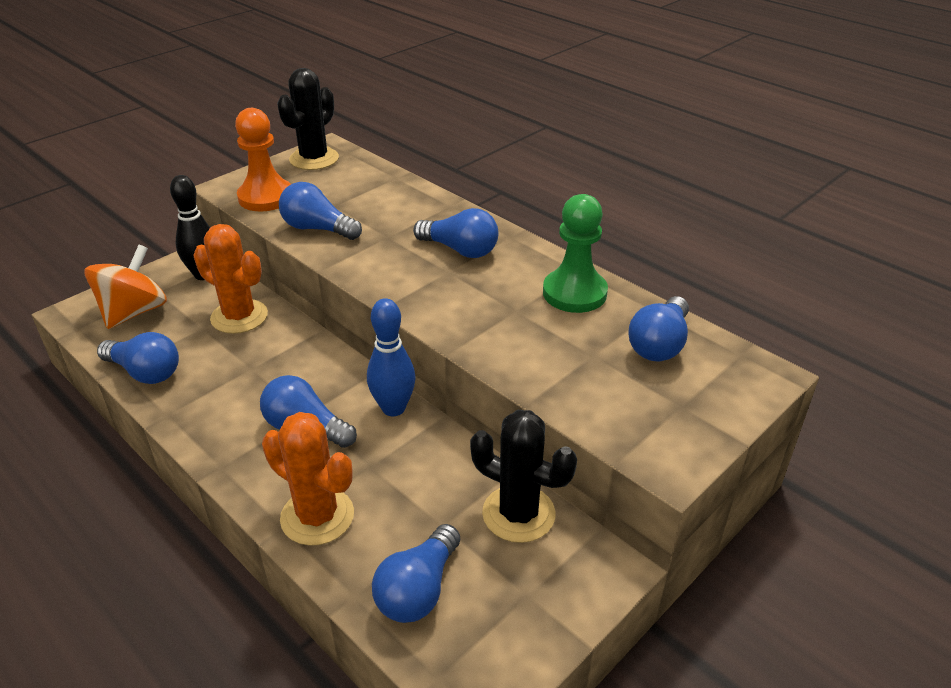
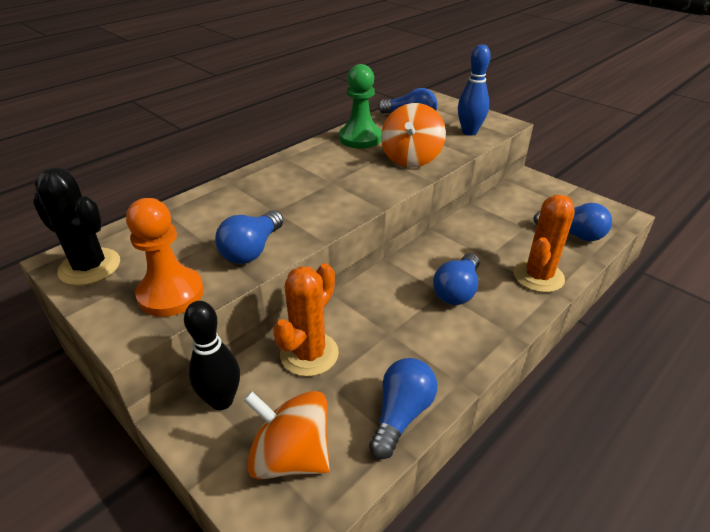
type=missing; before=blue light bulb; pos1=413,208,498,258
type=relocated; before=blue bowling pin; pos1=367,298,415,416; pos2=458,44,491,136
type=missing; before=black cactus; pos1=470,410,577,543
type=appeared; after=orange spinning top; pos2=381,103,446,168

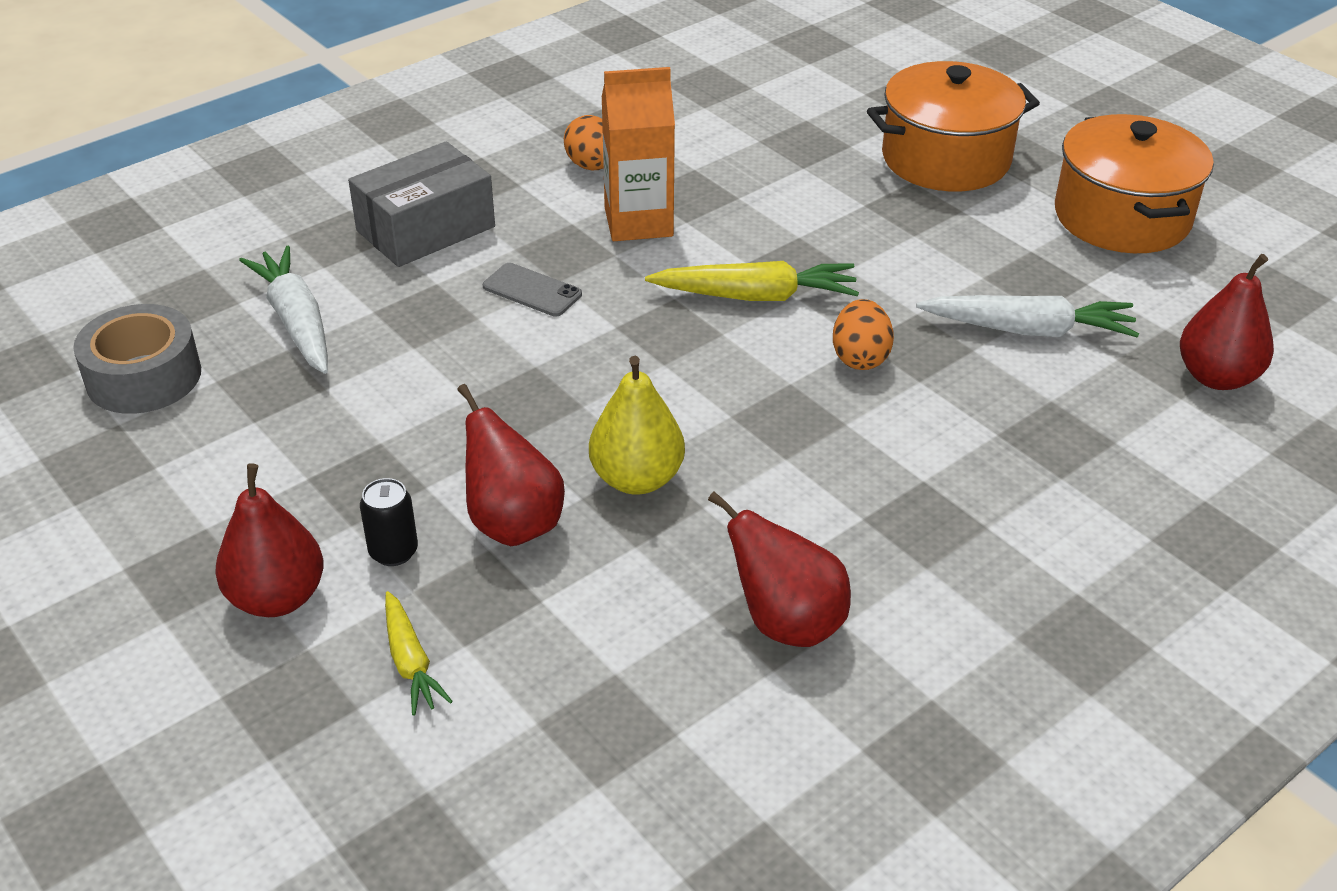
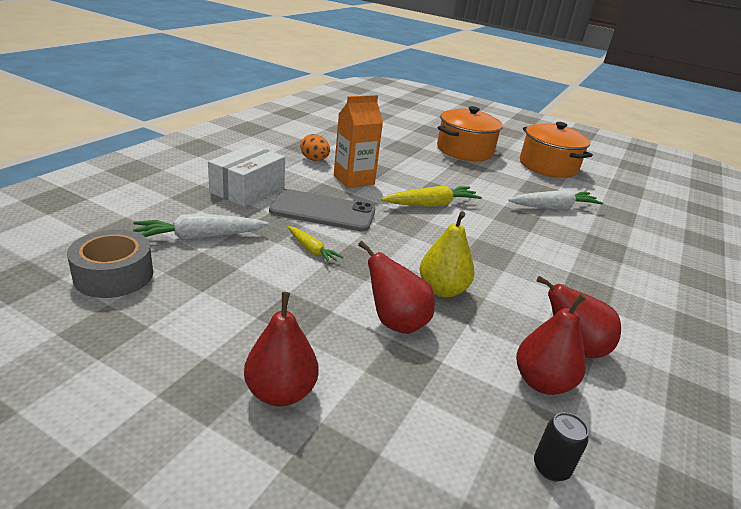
type=colour; before=grey box; after=white box; pos1=348,141,495,267; pos2=208,144,285,207
type=spun; before=white carrot; pos1=239,246,328,374; pos2=133,214,269,240; turn=-60
type=relocated; before=red pear; pos1=1180,254,1274,390; pos2=516,294,586,395
type=size; before=grey phone; pos1=483,263,582,317; pos2=269,189,375,232; scale=1.96
type=missing; before=orange egg; pos1=833,299,894,370
type=relocated; before=black can; pos1=360,478,418,566; pos2=534,412,589,481
type=relocated; before=yellow carrot; pos1=385,591,453,716; pos2=288,226,344,264

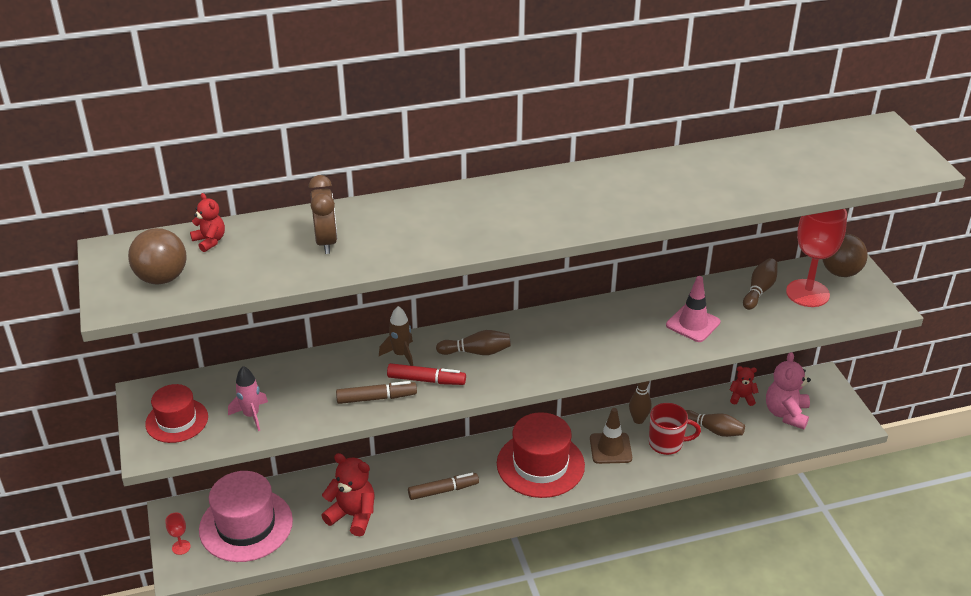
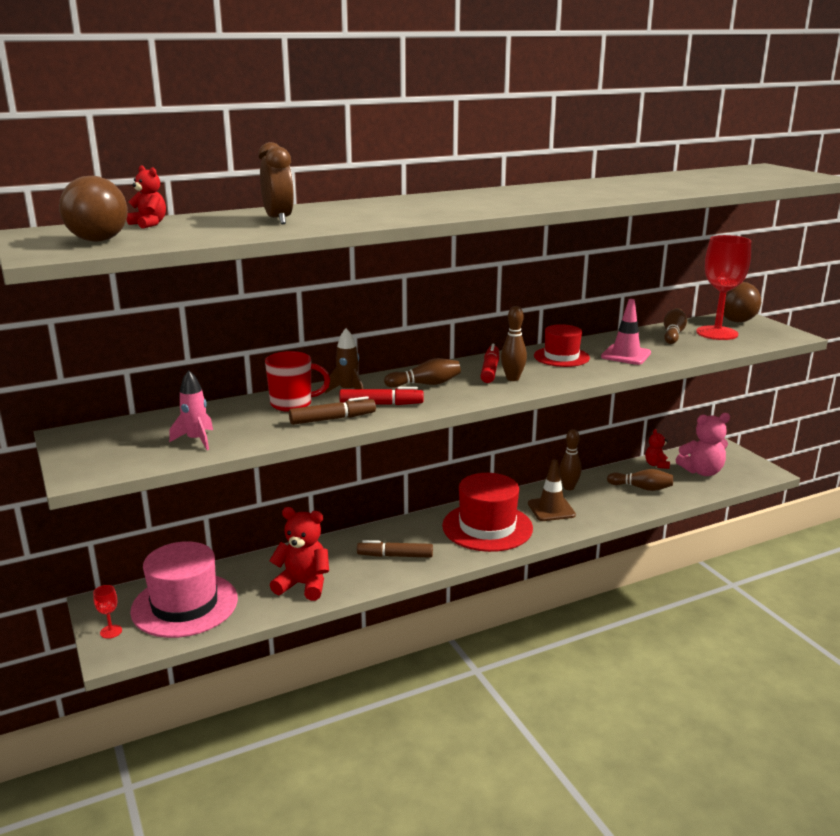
type=spun; before=pink teddy bear; pos1=766,352,811,430; pos2=676,413,730,476; turn=-105
type=spun; before=red teddy bear; pos1=729,366,759,406; pos2=645,429,670,469; turn=-90
type=relocated; before=red hat; pos1=145,384,208,443; pos2=534,324,590,367
type=relocated; before=red mug; pos1=649,403,701,455; pos2=265,351,330,412
type=spun; before=brown marker; pos1=408,473,479,500; pos2=357,540,433,558; turn=-150
type=appeared; after=brown bowling pin; pos2=501,306,527,381
type=appeared; after=red marker; pos2=480,344,499,383

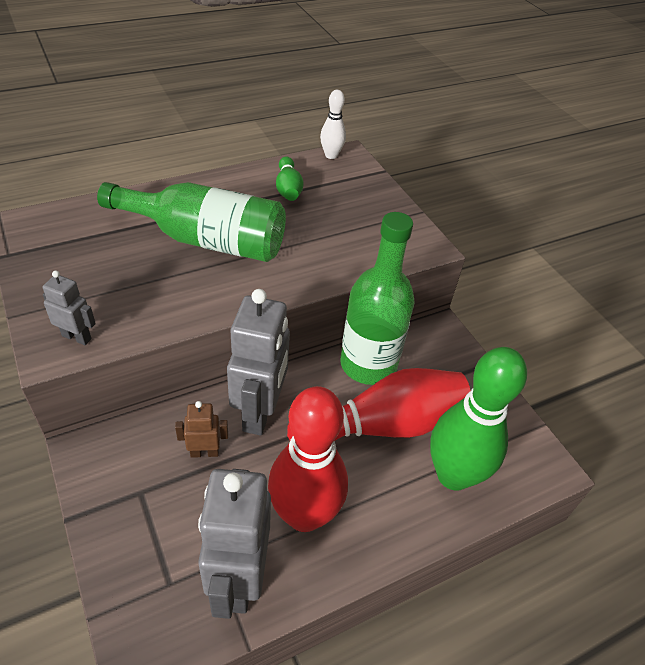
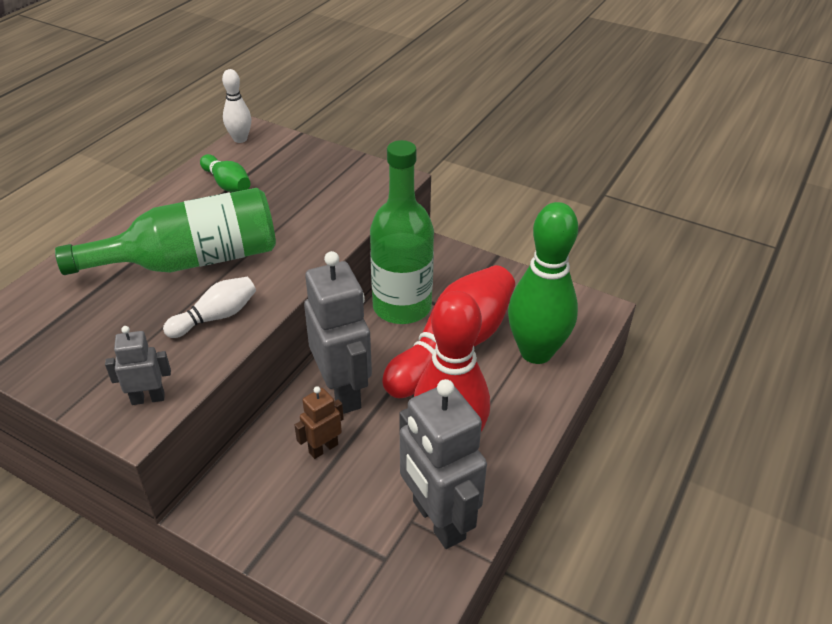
type=appeared; after=white bowling pin; pos2=163,277,256,338

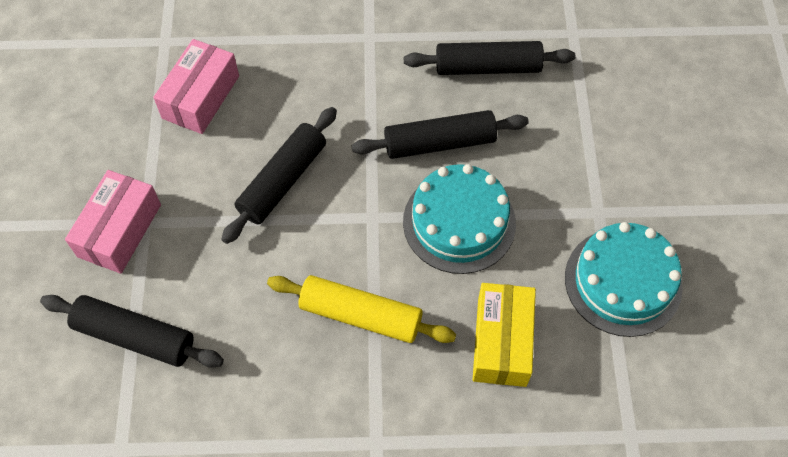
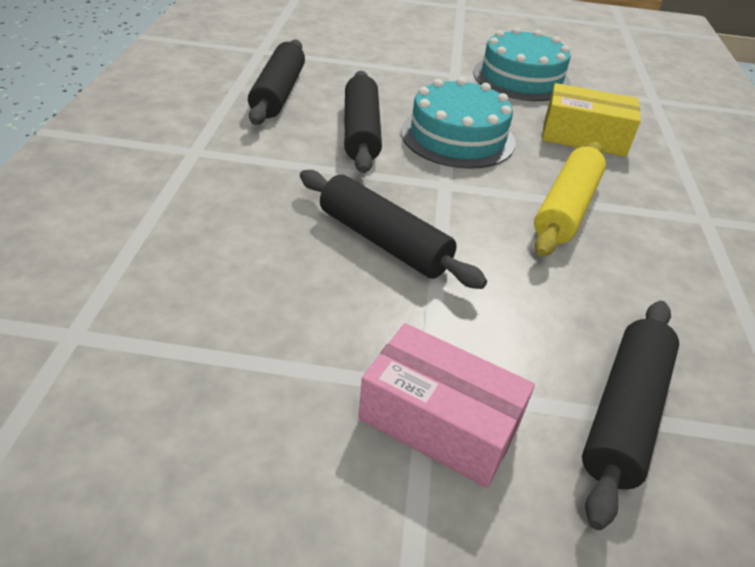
type=missing; before=pink box; pos1=153,39,239,134

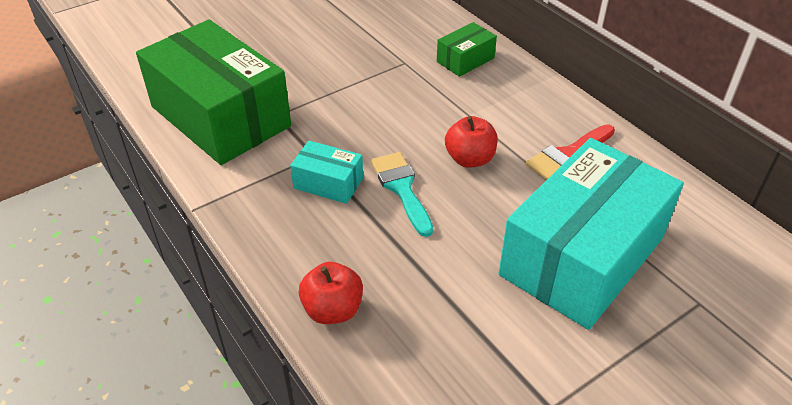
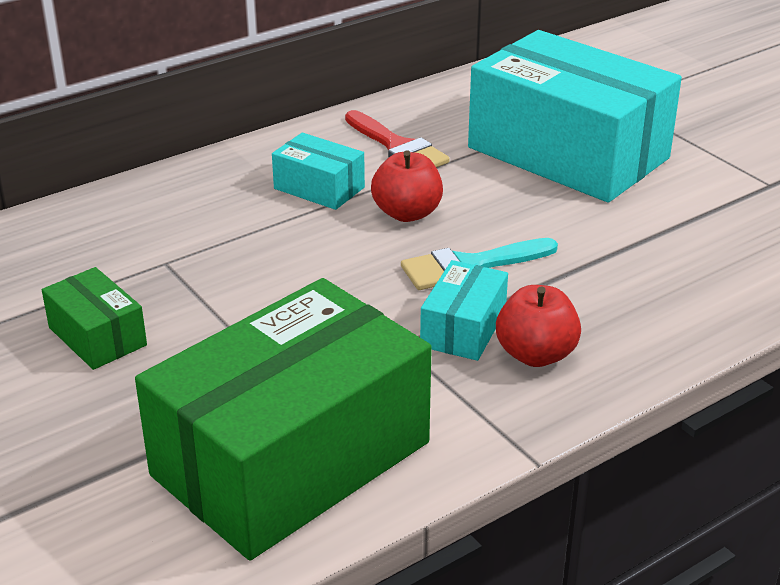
type=relocated; before=green box; pos1=437,22,497,77; pos2=42,267,147,370
type=relocated; before=red apple; pos1=299,262,363,324; pos2=496,285,581,367
type=appeared; after=turquoise box; pos2=272,133,365,210

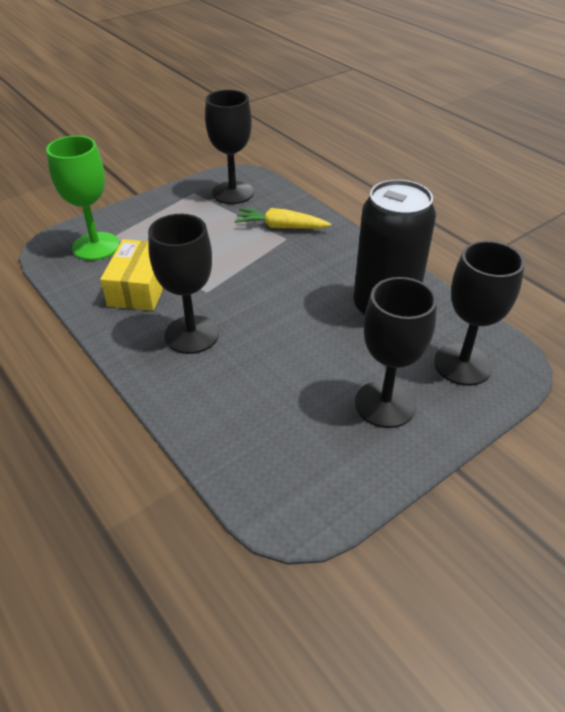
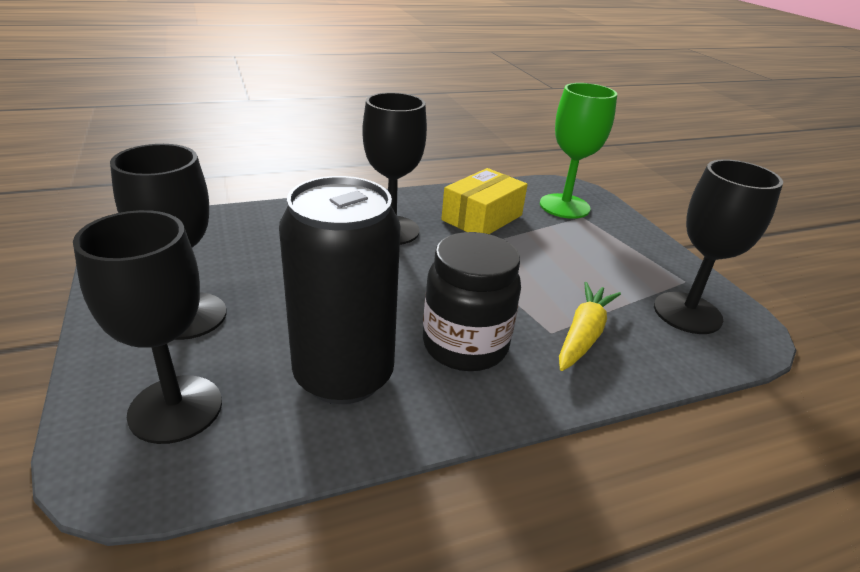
type=spun; before=yellow box; pos1=100,239,163,311; pos2=441,168,528,234; turn=-75
type=appeared; after=black jar; pos2=423,232,521,371

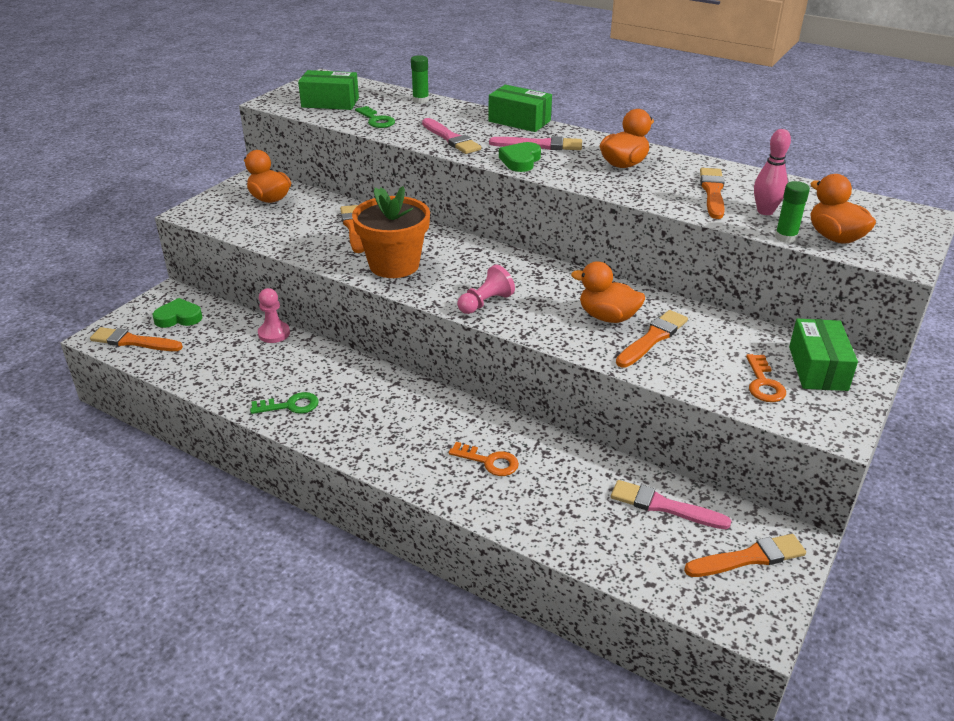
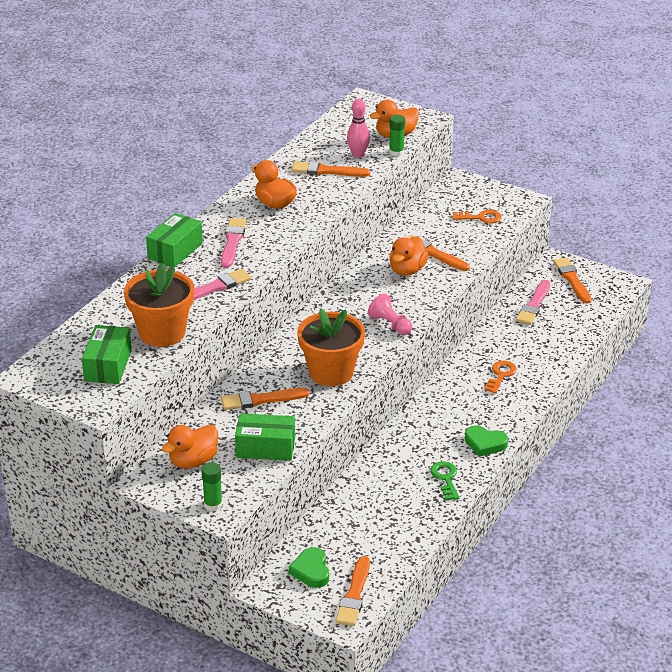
type=relocated; before=green glue stick; pos1=411,55,429,104; pos2=201,462,223,511
type=exchanged; before=green key; after=orange flower pot; pos1=355,106,395,128; pos2=124,263,194,347
type=relocated; before=green heart; pos1=499,142,541,172; pos2=465,425,508,457
type=missing; before=pink pawn; pos1=258,288,290,343
type=relocated; before=green box; pos1=789,319,858,391; pos2=235,413,295,461

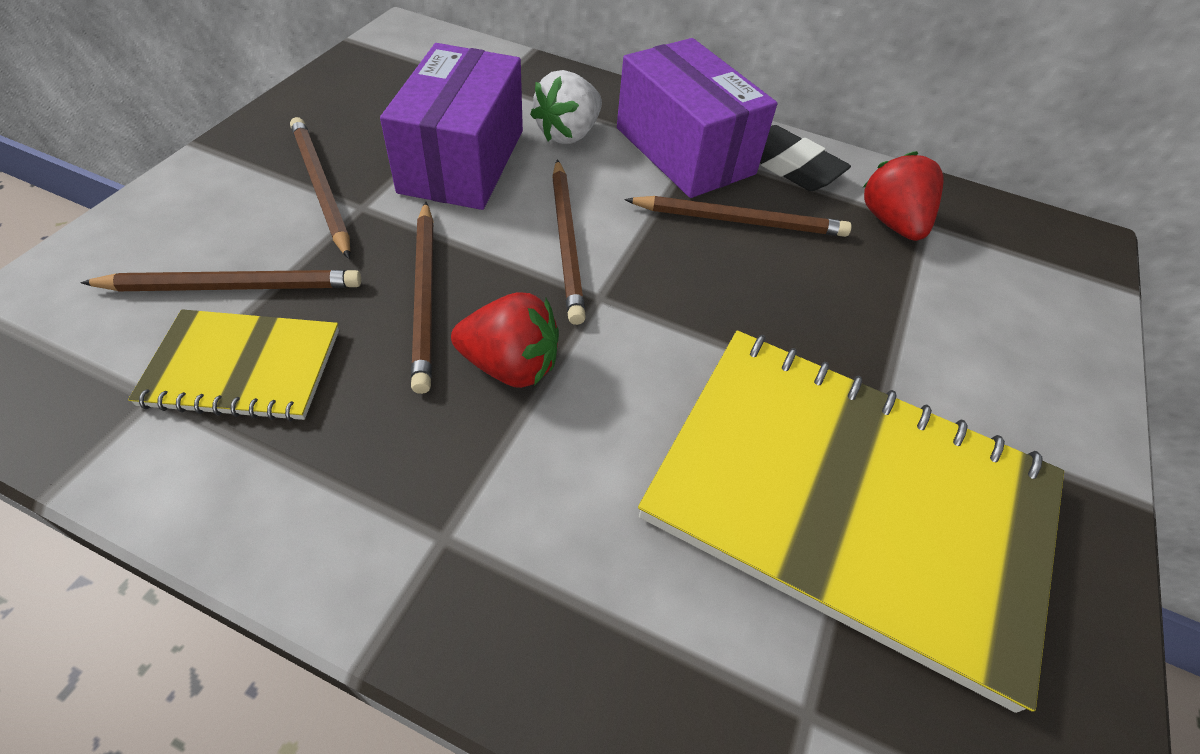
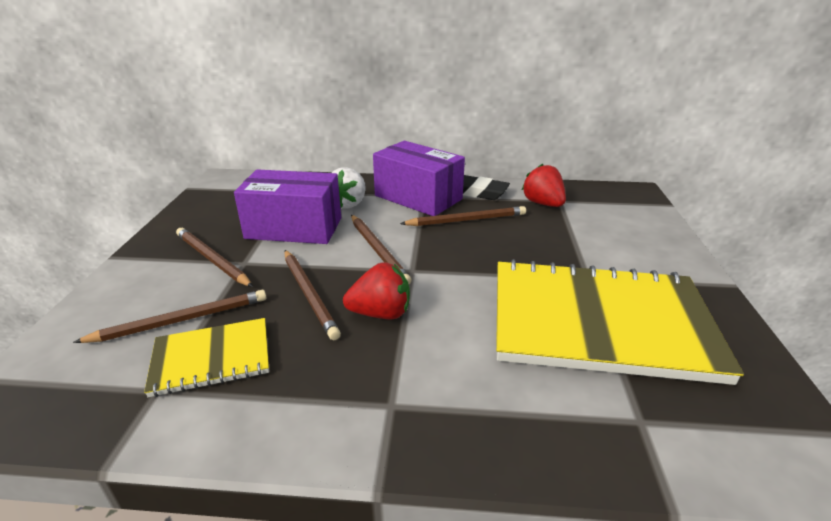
type=spun; before=purple box; pos1=380,43,523,210; pos2=234,169,341,244; turn=-75

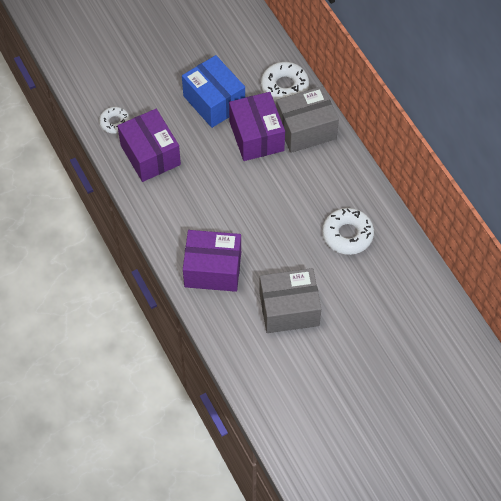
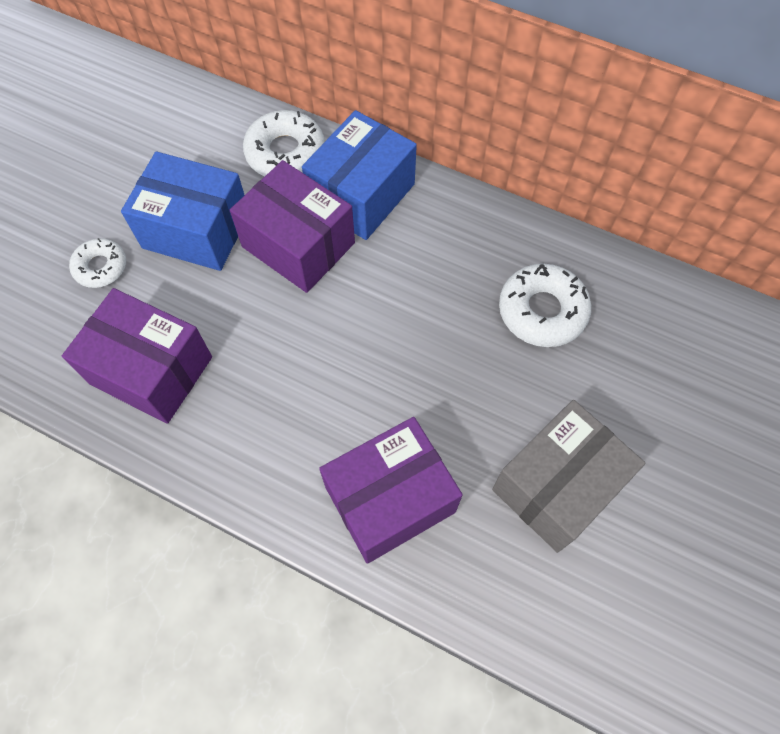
type=colour; before=grey box; after=blue box; pos1=276,86,339,153; pos2=302,110,417,240
type=relocated; before=white donut; pos1=99,107,130,134; pos2=69,238,126,288

